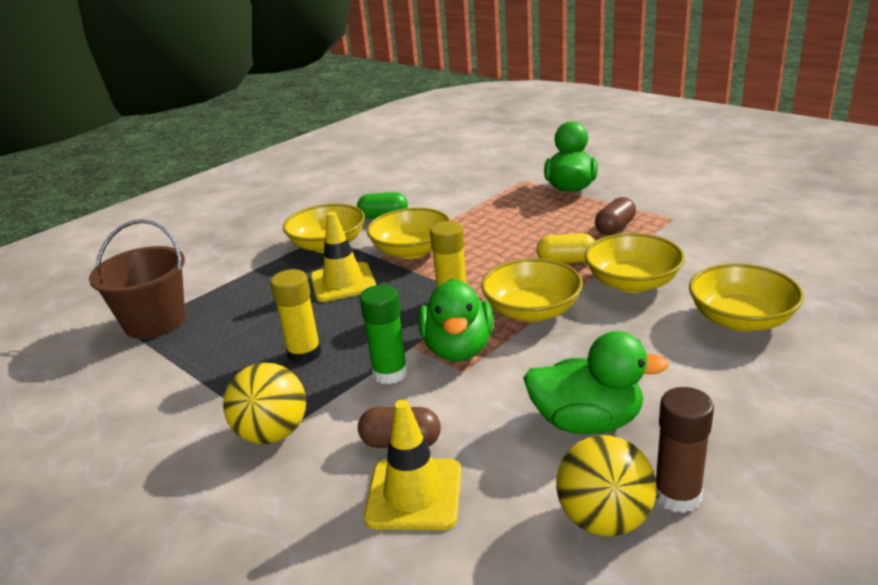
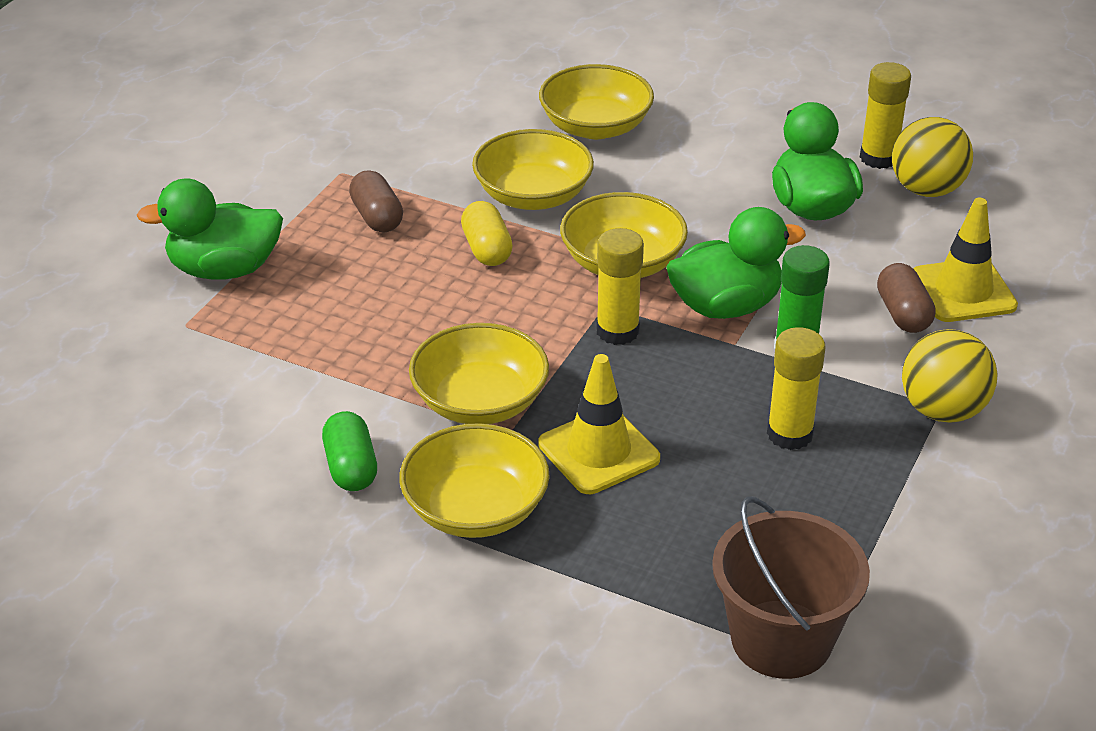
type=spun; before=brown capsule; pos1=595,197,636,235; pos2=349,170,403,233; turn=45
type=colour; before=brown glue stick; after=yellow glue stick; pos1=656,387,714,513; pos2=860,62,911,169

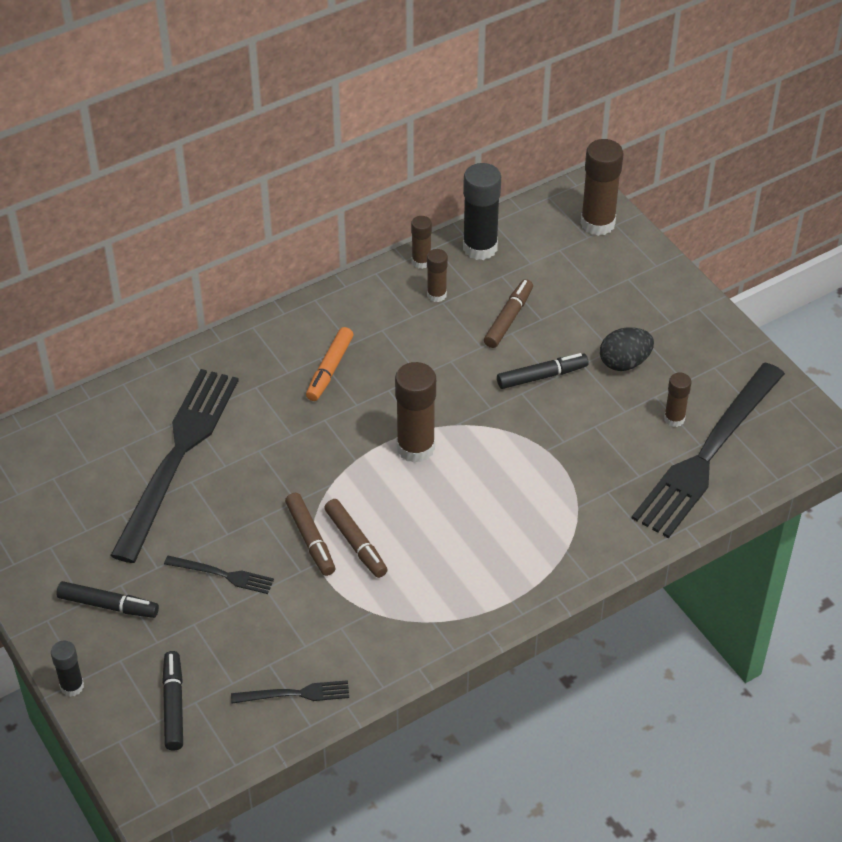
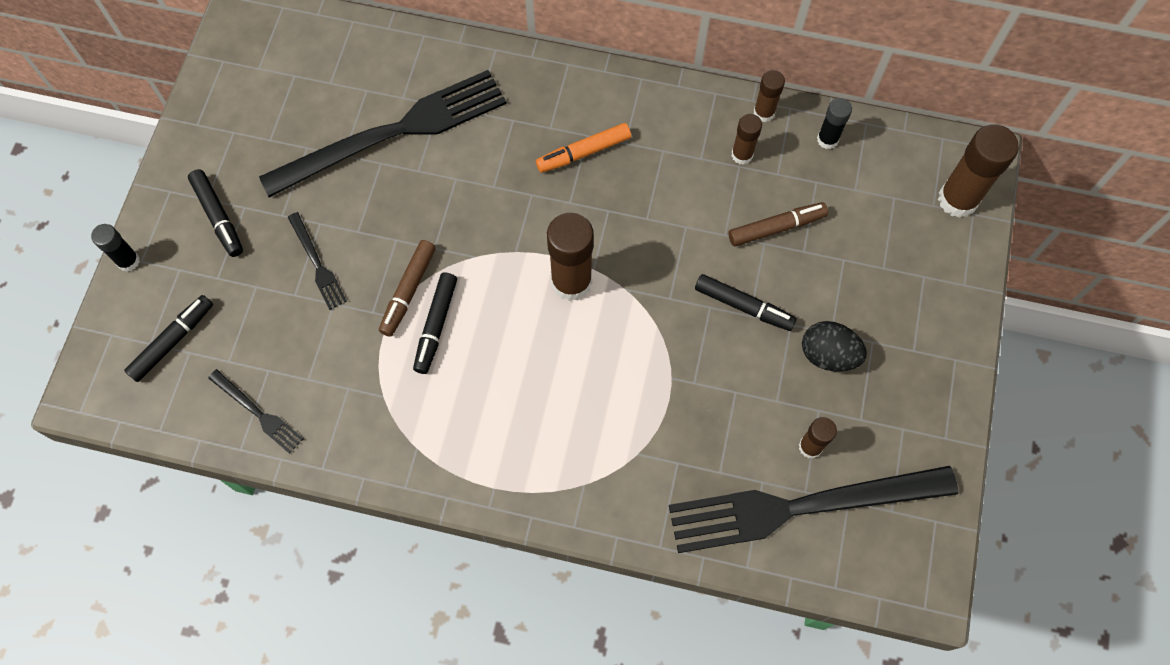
type=size; before=black glue stick; pos1=463,163,501,260; pos2=817,98,852,149; scale=0.55
type=colour; before=brown marker; after=black marker; pos1=324,499,388,578; pos2=413,273,457,374

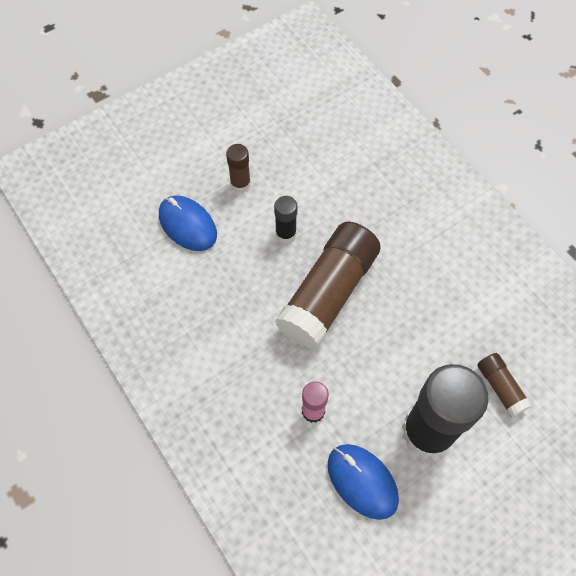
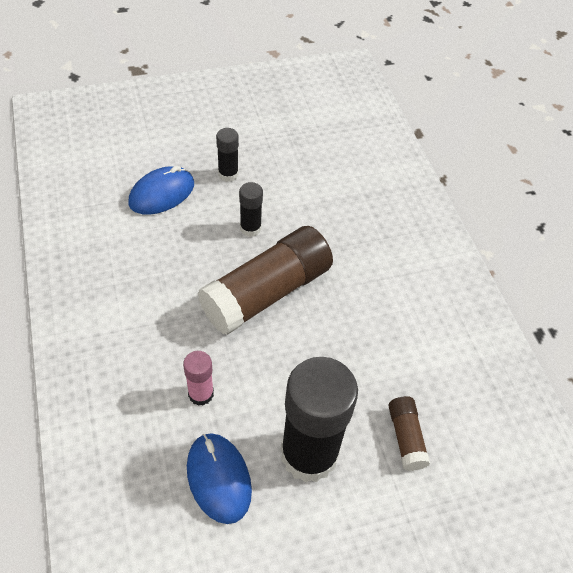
type=colour; before=brown glue stick; after=black glue stick; pos1=226,144,251,192; pos2=216,128,239,182
type=spun; before=blue mouse; pos1=159,196,217,251; pos2=128,166,194,215; turn=75

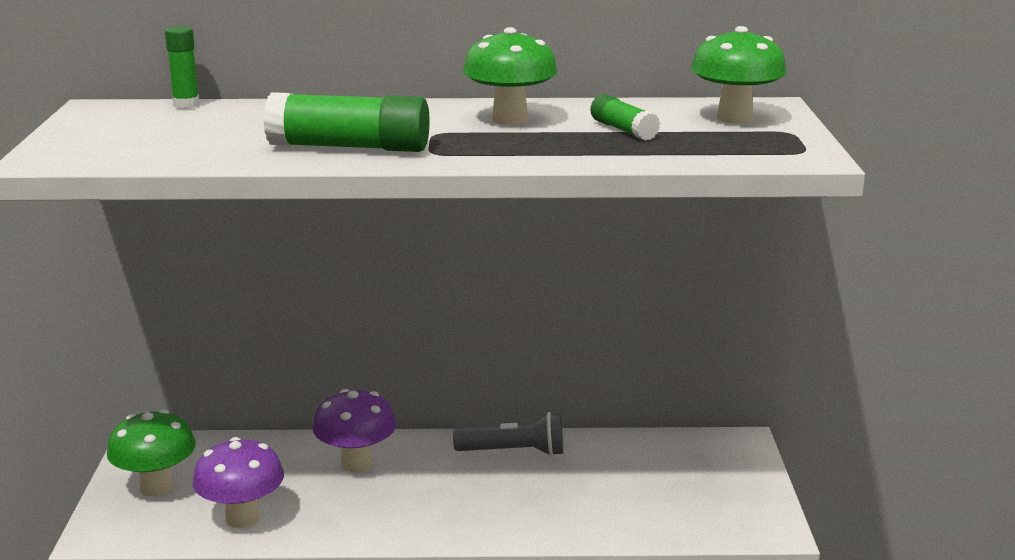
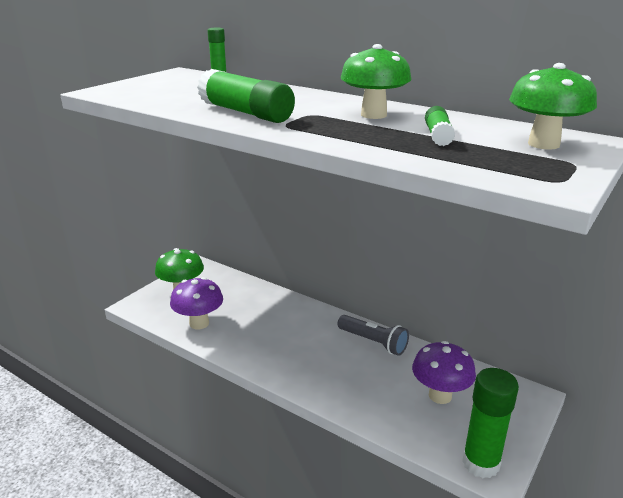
type=relocated; before=purple mushroom; pos1=312,389,396,472; pos2=412,341,476,404
type=appeared; after=green glue stick; pos2=462,368,519,478

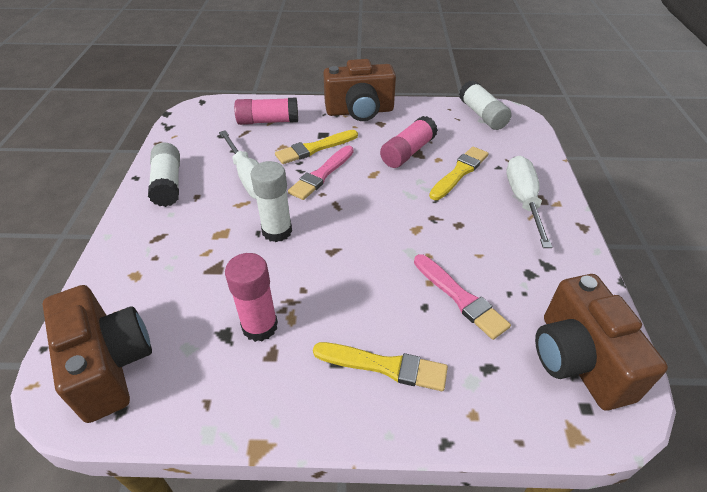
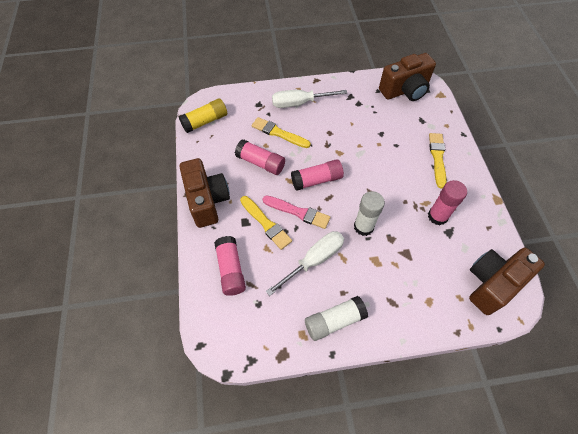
type=colour; before=white glue stick; after=yellow glue stick; pos1=459,80,512,130; pos2=179,98,227,133
type=missing; before=pink brush; pos1=414,254,511,340
type=appeared; after=pink glue stick; pos2=291,159,344,191

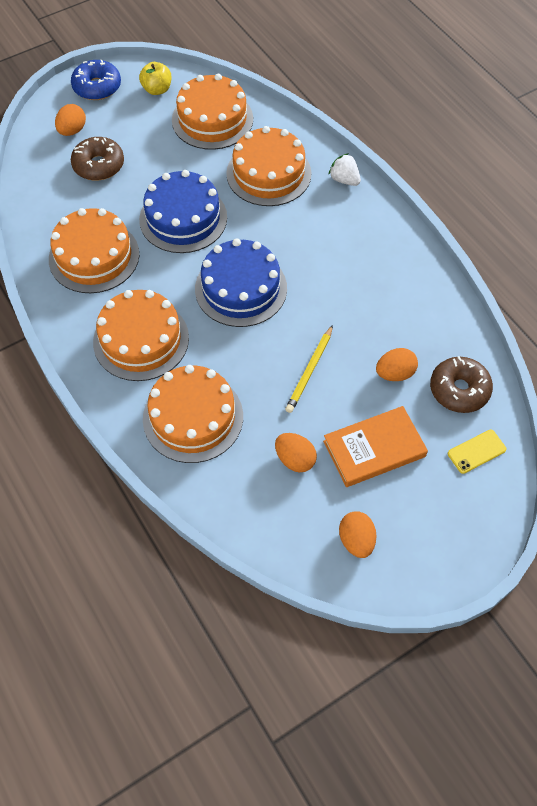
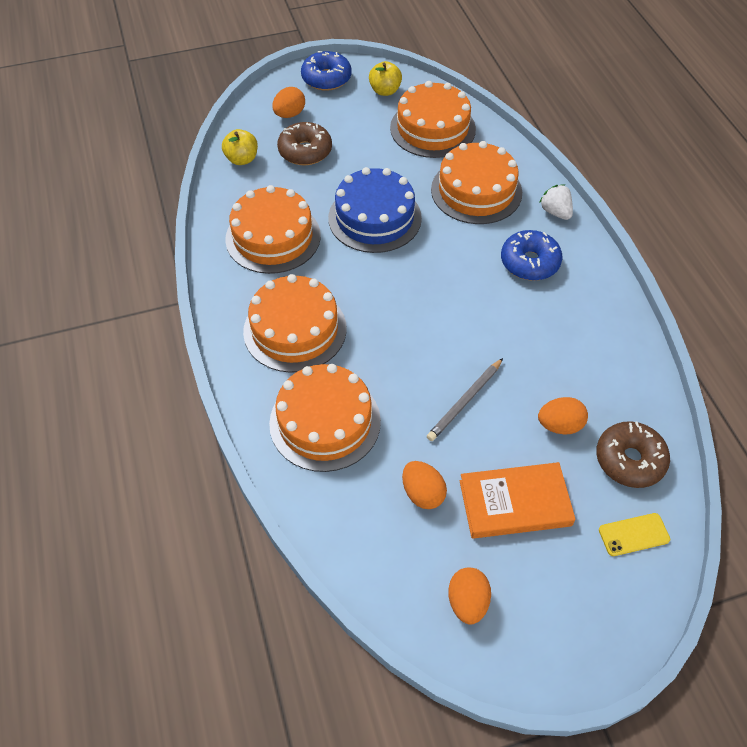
type=missing; before=blue cake; pos1=195,238,287,327
type=colour; before=yellow pencil; after=grey pencil; pos1=285,325,333,413; pos2=427,358,503,441
type=appeared; after=yellow apple; pos2=222,129,258,165
type=appeared; after=blue donut; pos2=501,230,562,281

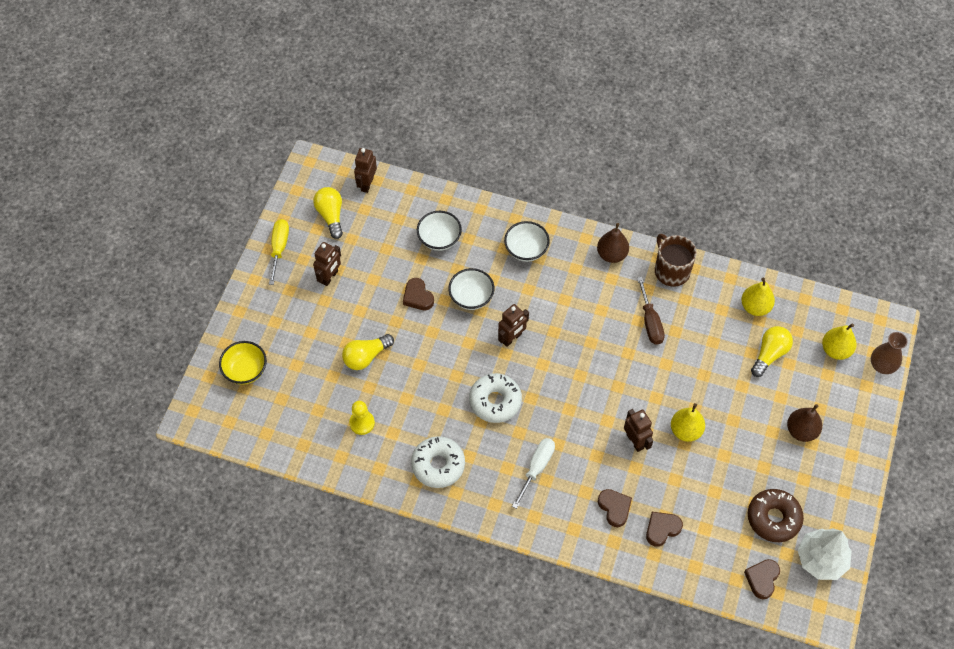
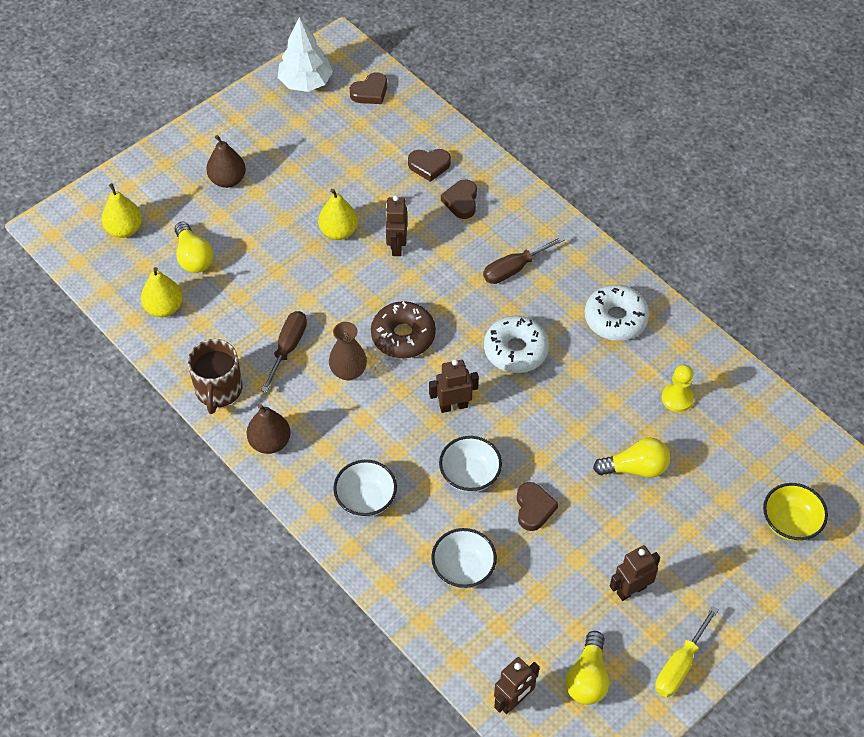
type=spun; before=yellow light bulb; pos1=751,326,793,377; pos2=175,222,213,273; turn=-90
type=relocated; before=brown vase; pos1=871,332,908,374; pos2=329,322,367,380
type=colour; before=white screwdriver; after=brown screwdriver; pos1=512,438,555,509; pos2=483,236,565,284
type=relocated; before=brown donut; pos1=748,489,804,542; pos2=371,301,436,358

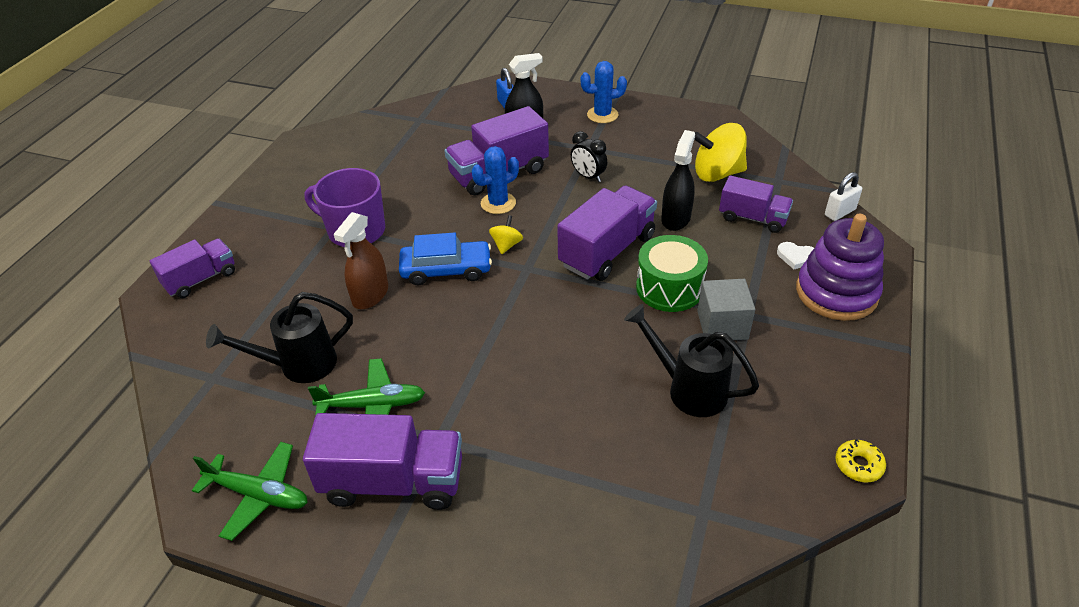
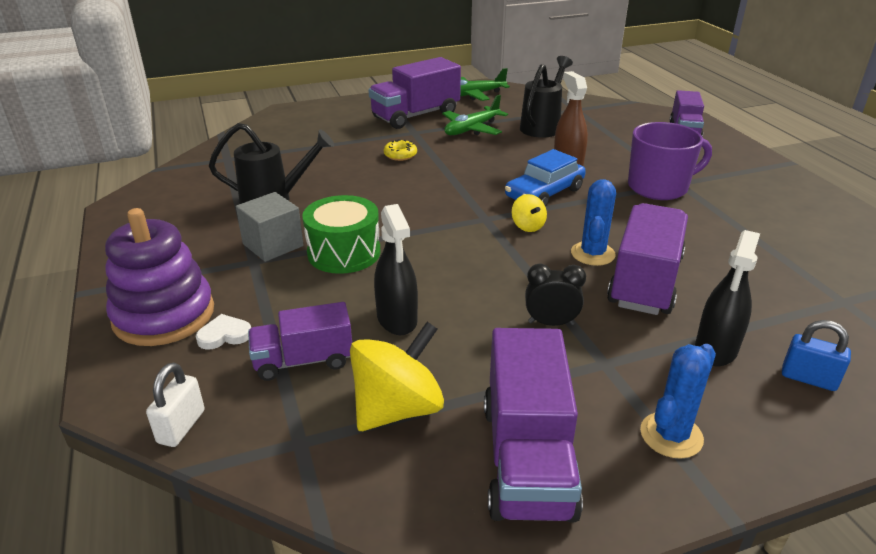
type=relocated; before=purple truck; pos1=557,186,657,281; pos2=484,328,583,522
type=relocated; before=yellow donut; pos1=835,439,886,483; pos2=384,139,417,161

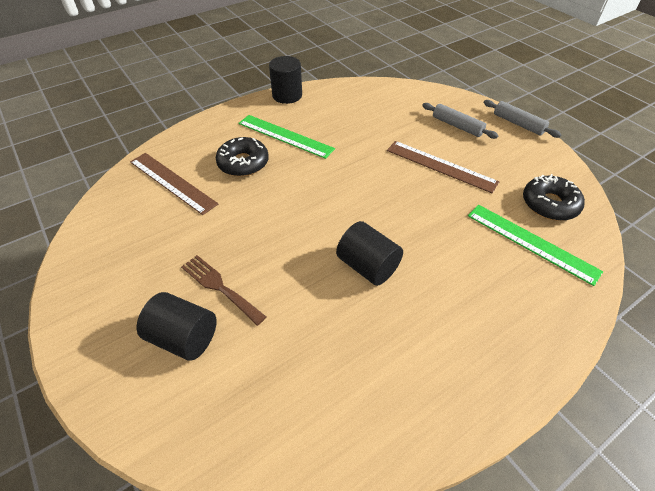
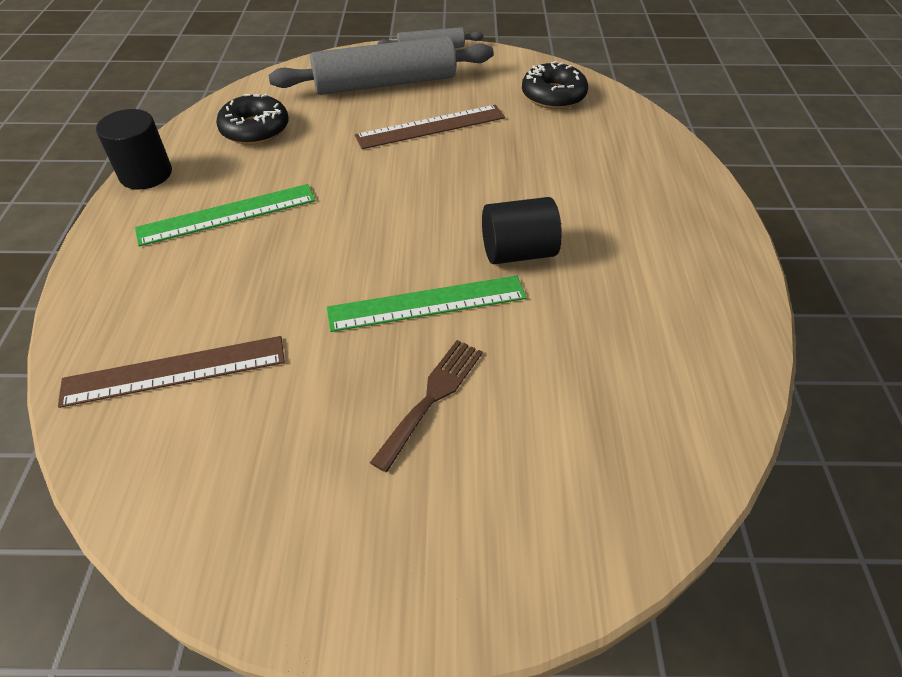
type=size; before=grey rolling pin; pos1=422,103,499,139; pos2=268,36,494,95; scale=1.97
type=relocated; before=black donut; pos1=216,137,269,177; pos2=216,94,289,145
type=relocated; before=green ruler; pos1=468,205,603,286; pos2=327,275,526,332
type=spun; before=brown fork; pos1=181,255,266,326; pos2=370,340,483,472; turn=135
type=missing; before=black cylinder; pos1=137,292,217,361

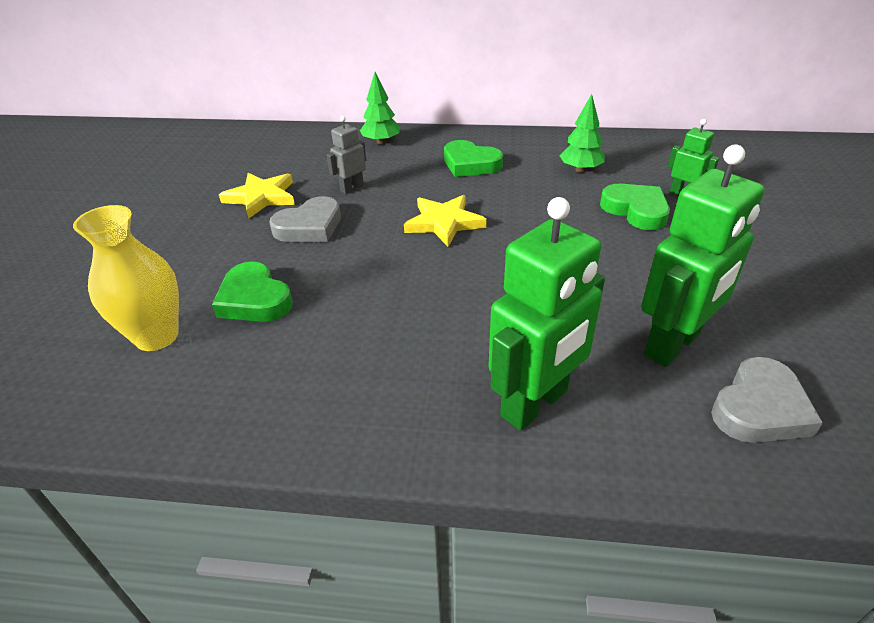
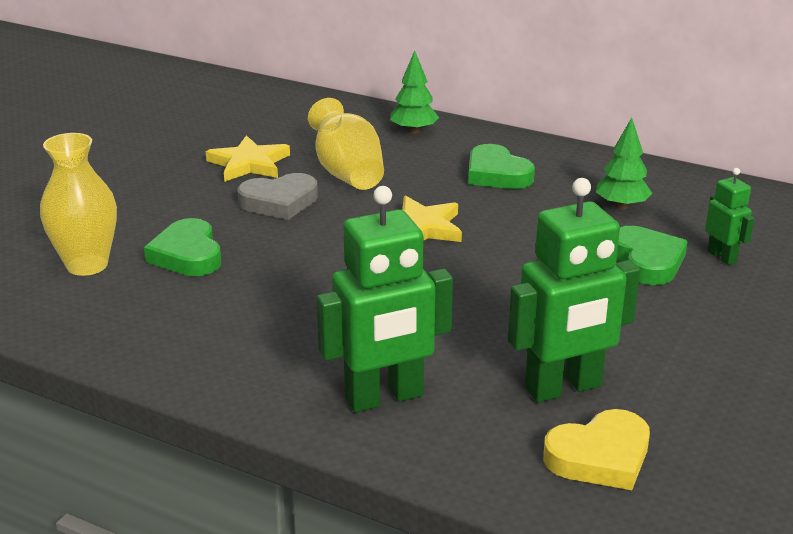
type=exchanged; before=grey robot; after=yellow vase; pos1=327,116,366,194; pos2=308,98,384,190
type=colour; before=grey heart; after=yellow heart; pos1=711,357,823,443; pos2=543,409,650,490

